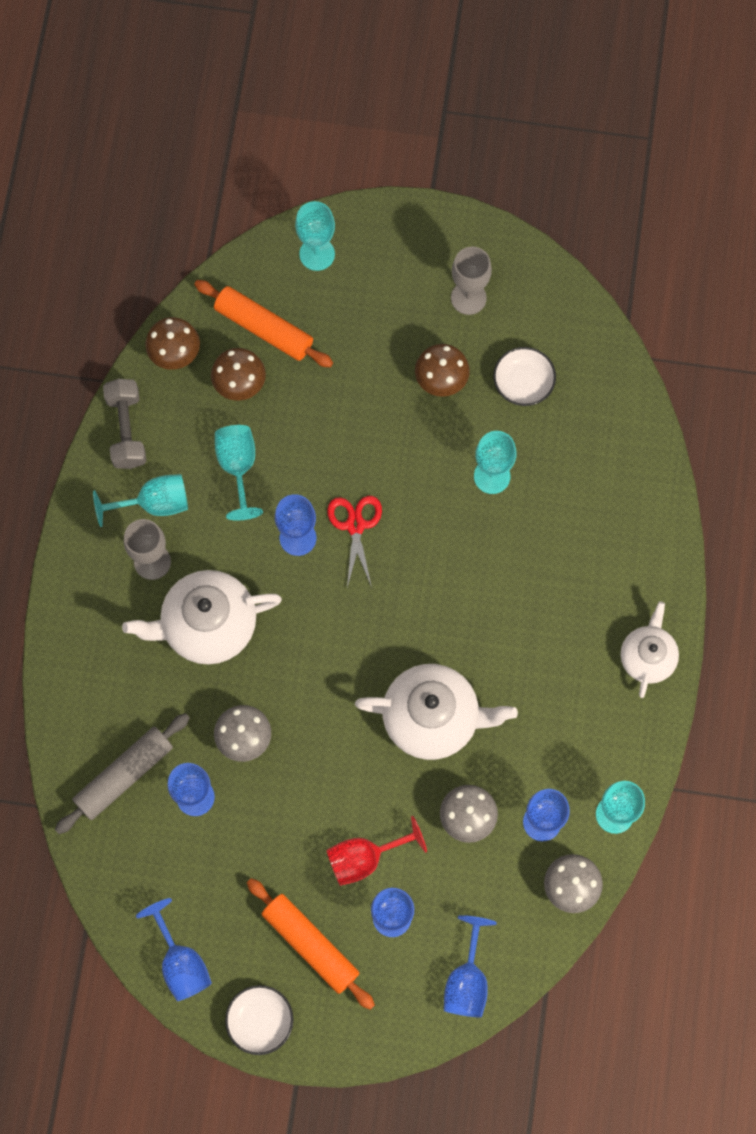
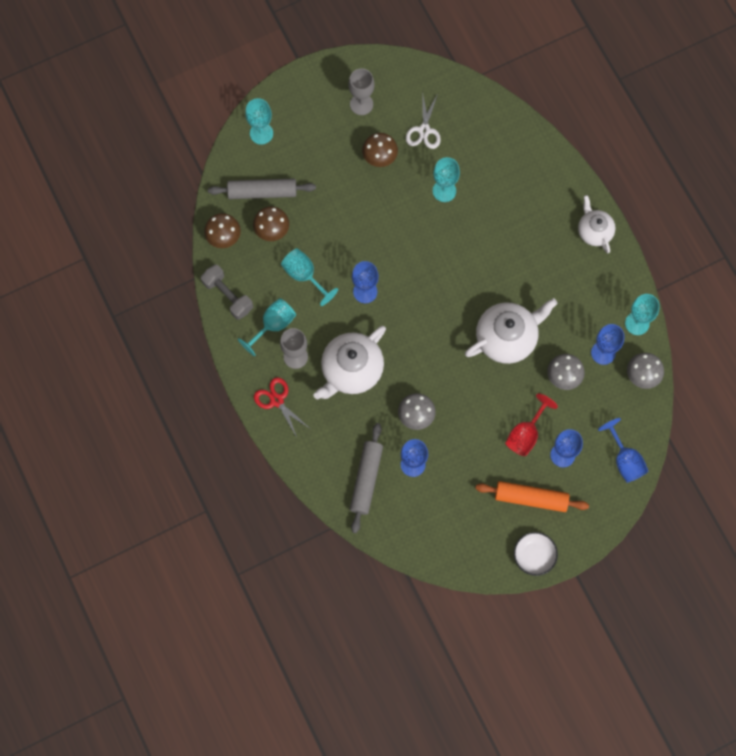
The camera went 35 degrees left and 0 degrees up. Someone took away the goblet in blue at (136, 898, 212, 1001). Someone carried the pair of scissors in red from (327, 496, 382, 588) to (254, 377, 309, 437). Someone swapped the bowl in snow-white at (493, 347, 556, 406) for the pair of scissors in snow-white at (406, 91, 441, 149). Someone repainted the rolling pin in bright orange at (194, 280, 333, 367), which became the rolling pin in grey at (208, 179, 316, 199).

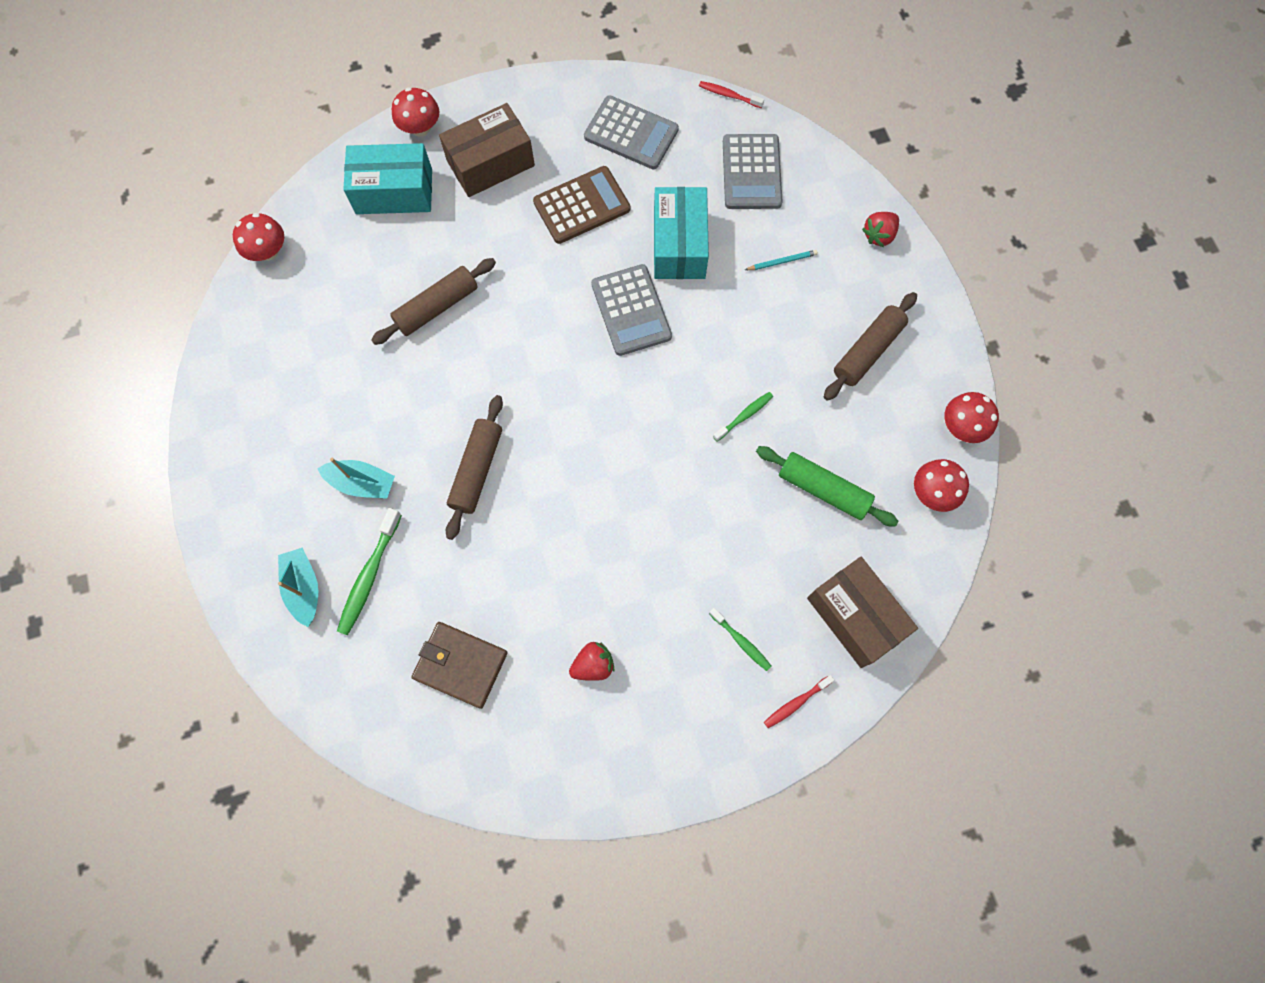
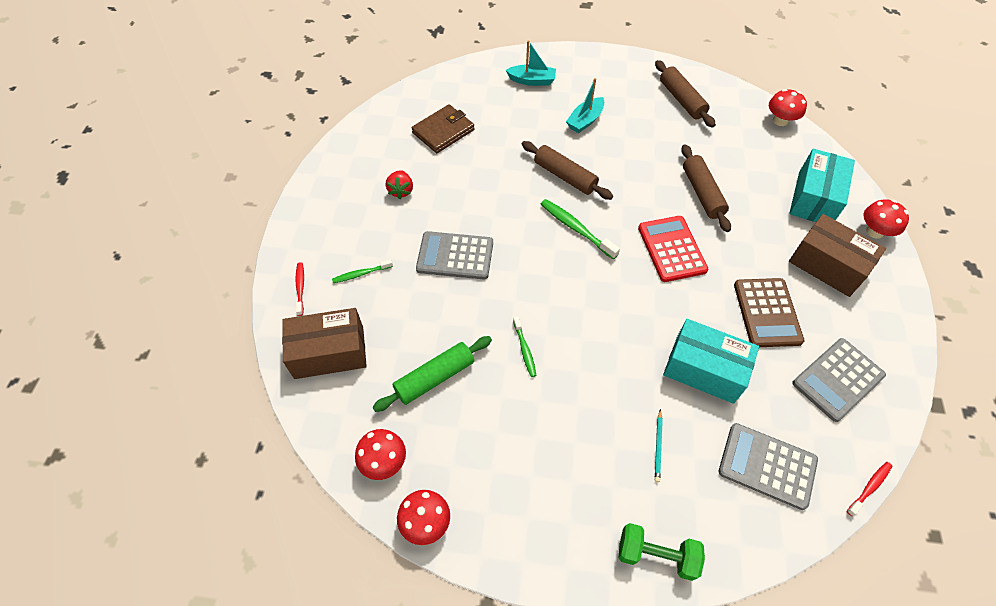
The camera went 115 degrees right and 15 degrees down. Someone put down the calculator in red at (638, 216, 708, 282). Someone carried the dental brush in leaf-green from (337, 508, 402, 635) to (541, 199, 620, 259). Someone carried the calculator in grey from (591, 264, 672, 356) to (416, 231, 493, 280). Someone carried the rolling pin in brown from (824, 292, 917, 401) to (655, 60, 716, 128). Someone swapped the toy strawberry in red at (862, 212, 899, 247) for the free weight in leaf-green at (619, 523, 705, 581). Someone rotated the parcel in brown at (439, 103, 535, 197) by 45 degrees counterclockwise.

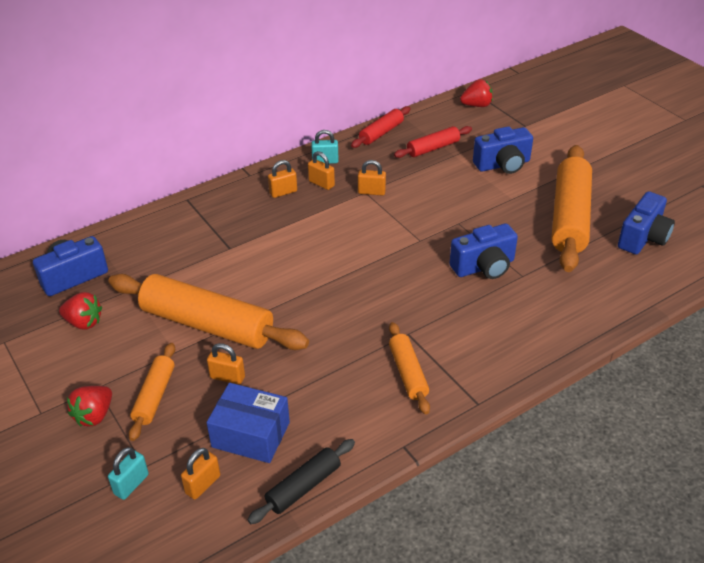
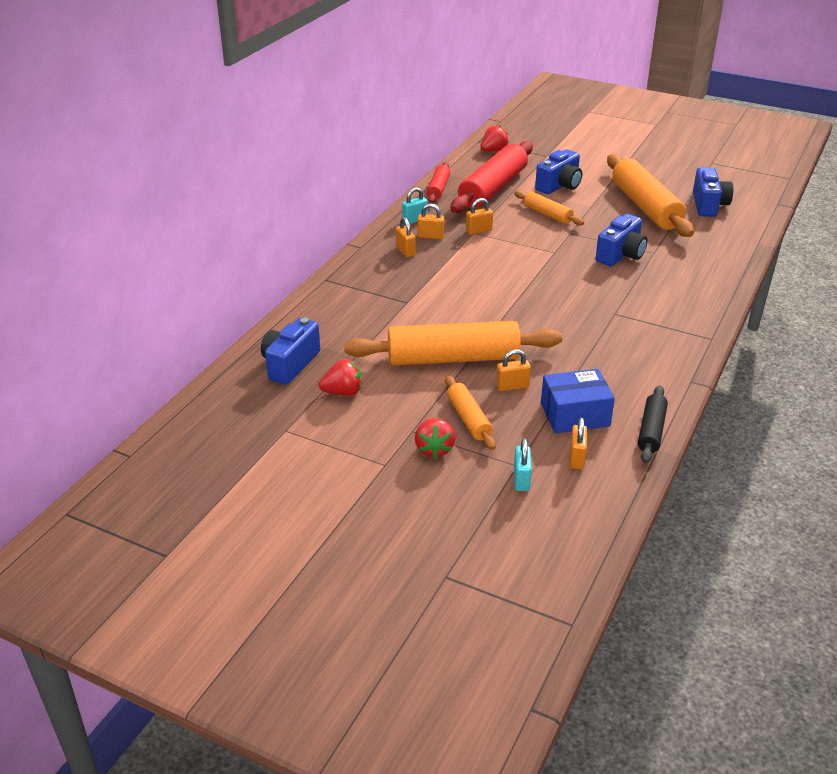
The camera went 30 degrees left and 5 degrees down. Someone carried the rolling pin in bright orange from (389, 322, 430, 414) to (514, 190, 584, 225). Someone rotated the small lock in bright orange at (268, 160, 297, 198) by 60 degrees counterclockwise. Someone scaled the rolling pin in red at (394, 126, 472, 158) by 1.96.

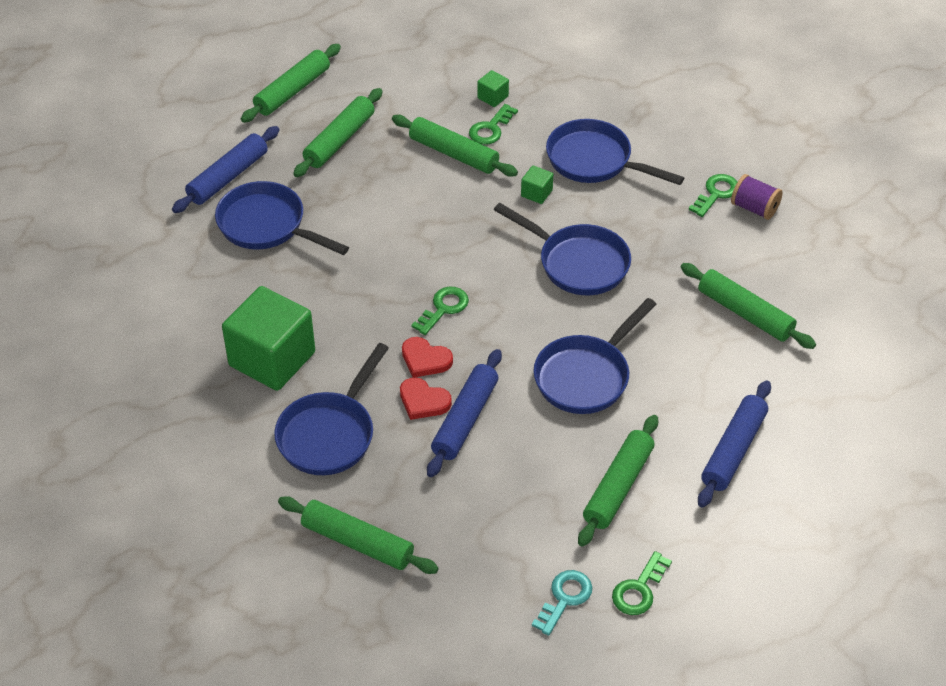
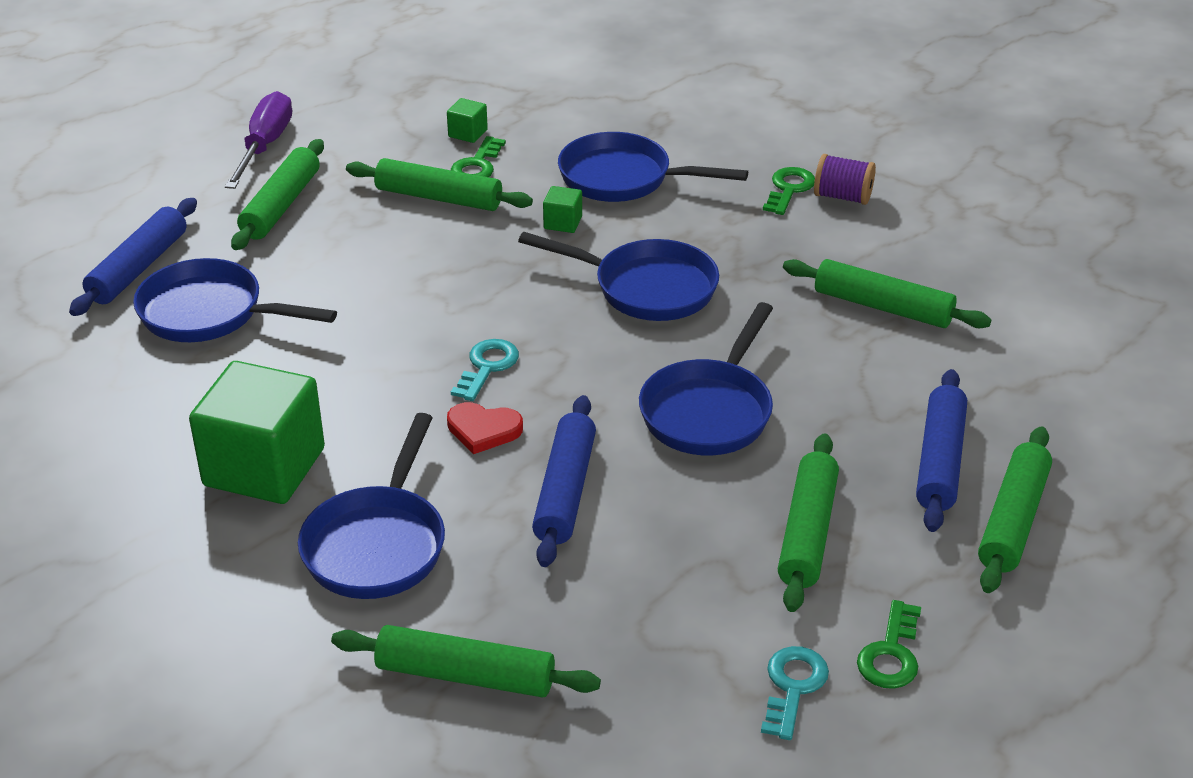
The camera went 15 degrees left and 10 degrees down. Someone took away the love heart in red at (400, 377, 452, 420). Someone put down the screwdriver in purple at (225, 91, 292, 189). Someone carried the rolling pin in leaf-green from (241, 44, 341, 123) to (978, 426, 1052, 593). Someone repainted the door key in leaf-green at (411, 287, 469, 335), which became the door key in teal at (451, 339, 519, 401).

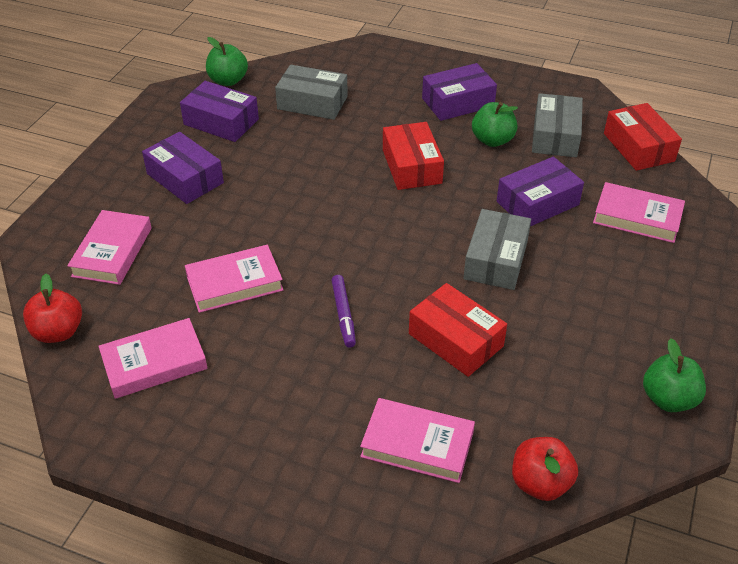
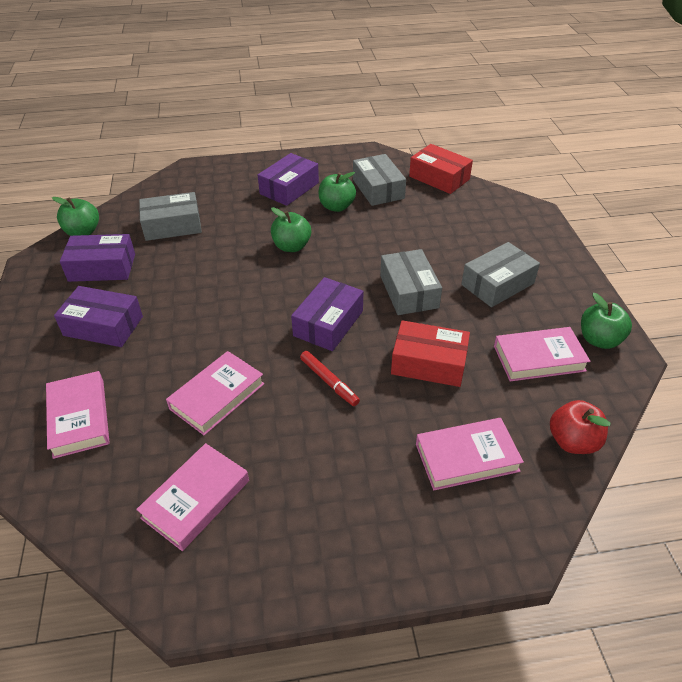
The camera went 30 degrees left and 0 degrees up. Someone took away the toy apple in red at (23, 273, 82, 343). Someone put down the parcel in grey at (461, 242, 540, 307). Someone carried the parcel in purple from (497, 157, 584, 226) to (291, 277, 363, 351). Someone carried the hardcover in rose-pink from (593, 182, 685, 243) to (494, 327, 590, 381). Someone swapped the parcel in red at (383, 122, 444, 190) for the toy apple in leaf-green at (271, 207, 311, 252). Someone repainted the felt pen in purple at (331, 275, 356, 348), which became the felt pen in red at (300, 351, 360, 406).

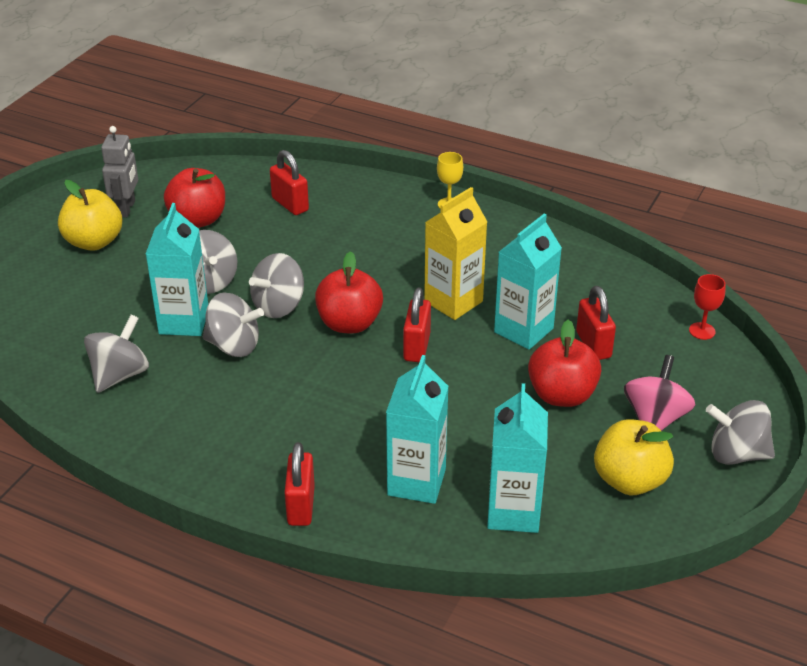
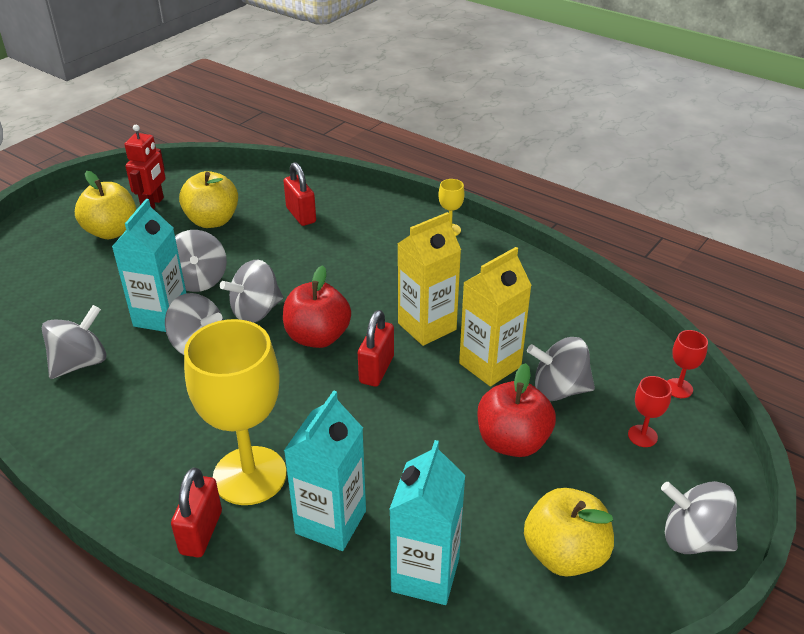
The camera went 10 degrees right and 0 degrees up. Someone took away the toy top in rose-pink at (624, 355, 696, 431). Someone put down the goblet in bright yellow at (184, 319, 287, 505). Someone put down the goblet in red at (628, 376, 672, 447). Someone swapped the small lock in red at (576, 286, 616, 360) for the toy top in grey at (527, 337, 595, 401). Someone repainted the robot figure in grey at (101, 126, 138, 217), which became the robot figure in red at (125, 125, 166, 209). Someone repainted the toy apple in red at (164, 168, 225, 228), which became the toy apple in bright yellow at (179, 171, 238, 228). Someone repainted the juice carton in teal at (494, 214, 562, 350), which became the juice carton in bright yellow at (459, 247, 532, 387).

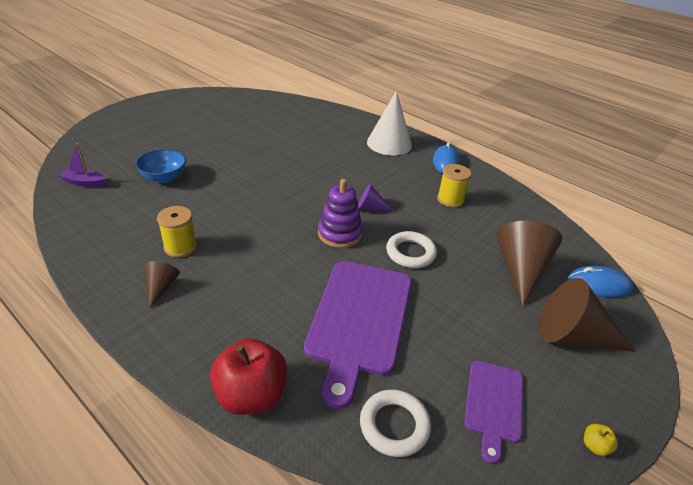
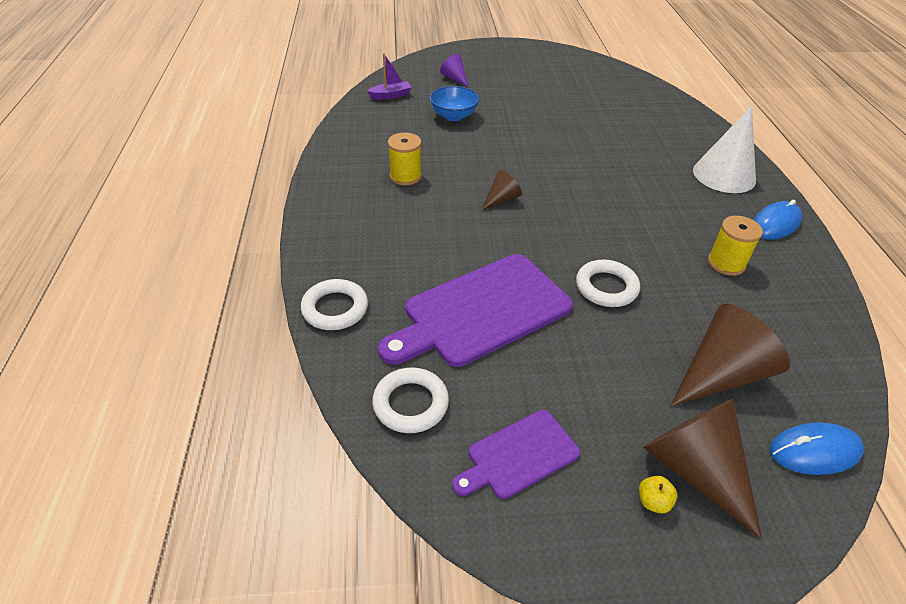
The camera went 45 degrees right and 5 degrees up. Someone took away the stacking rings in purple at (318, 179, 363, 248). Someone carried the cone shape in brown from (145, 261, 180, 308) to (481, 170, 522, 210). Someone carried the cone shape in purple from (358, 184, 394, 211) to (440, 54, 468, 87). Someone carried the toy apple in bright yellow from (584, 424, 618, 456) to (639, 476, 678, 514). Someone swapped the toy apple in red at (210, 339, 287, 415) for the torus in snow-white at (301, 279, 368, 330). Someone rotated the boat in purple at (59, 143, 106, 187) by 105 degrees clockwise. Someone rotated the PC mouse in blue at (568, 266, 633, 298) by 60 degrees counterclockwise.

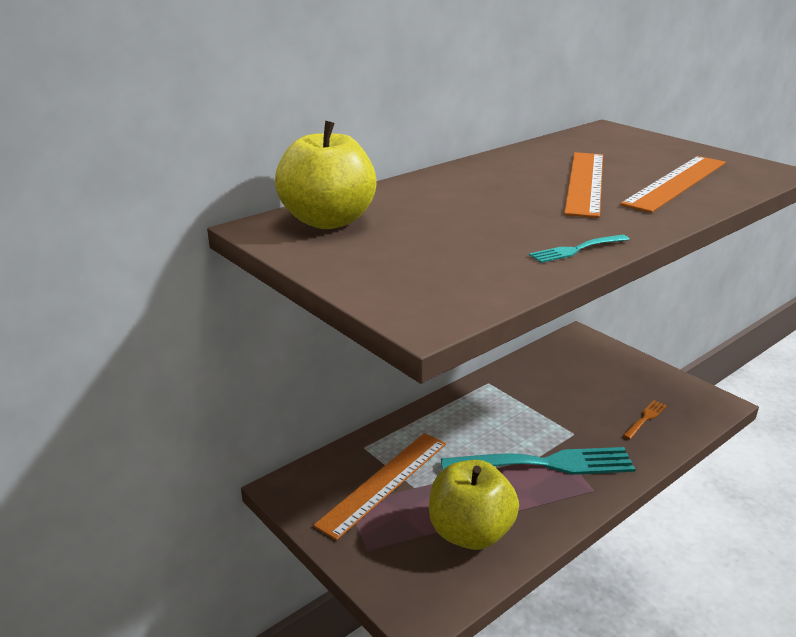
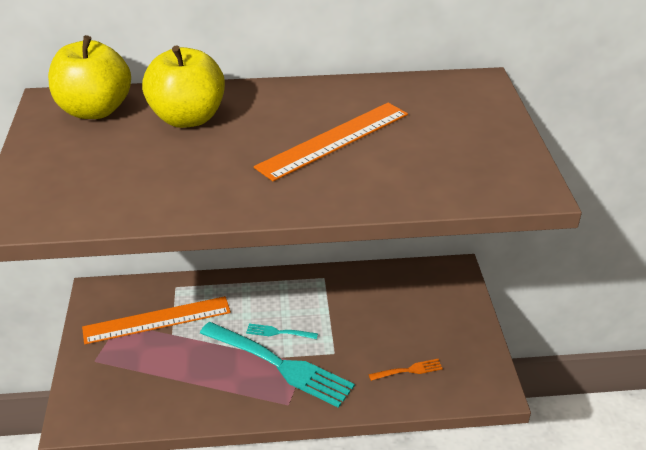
The camera went 35 degrees right and 10 degrees up. Someone took away the measuring stick in bright orange at (620, 156, 726, 213). Someone carried the toy apple in bright yellow from (429, 460, 519, 550) to (142, 46, 225, 128). Someone carried the dinner fork in teal from (529, 235, 629, 263) to (246, 324, 318, 339).

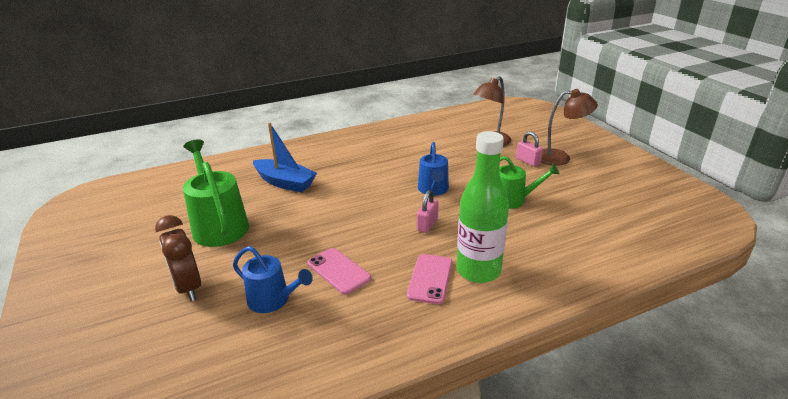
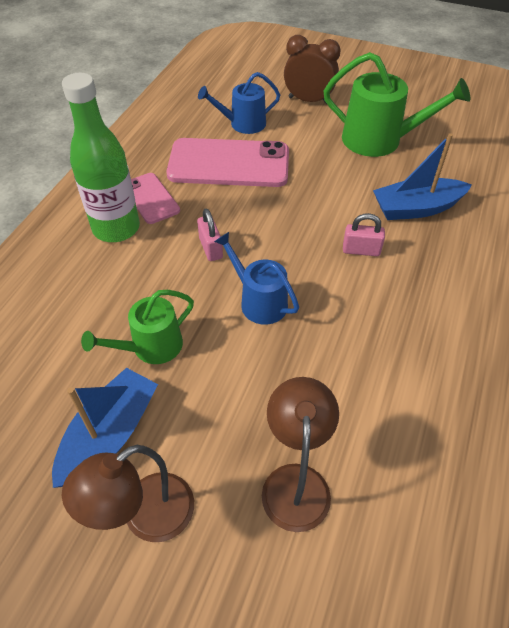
The camera went 135 degrees right and 20 degrees up. Someone put down the boat in blue at (52, 368, 158, 488). Someone carried the small lock in rose-pink from (516, 131, 543, 167) to (343, 213, 385, 256). Someone scaled the smartphone in rose-pink at (307, 248, 371, 295) by 1.85.

